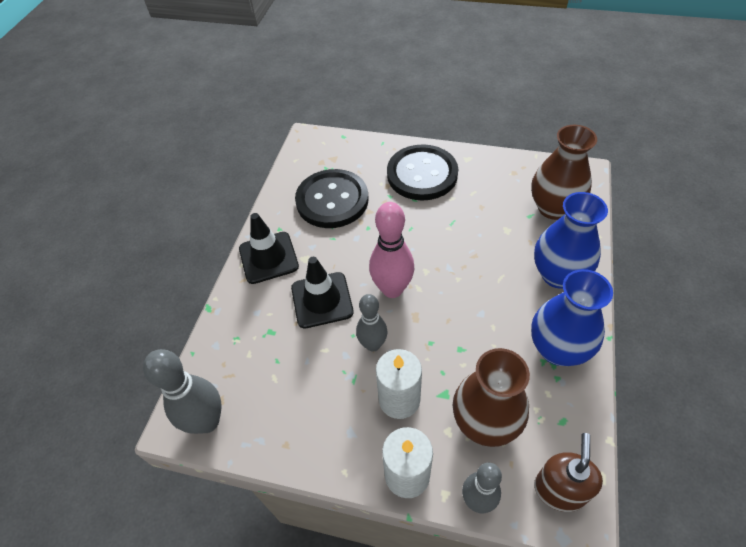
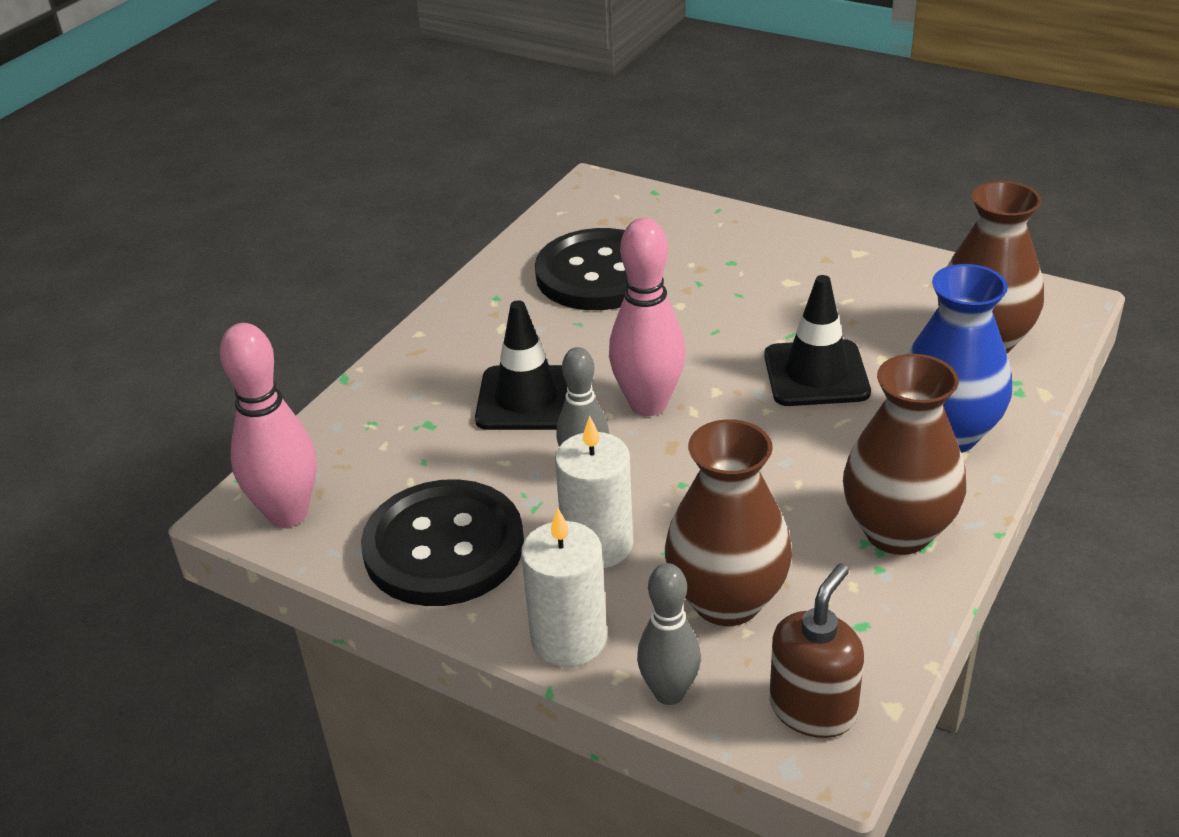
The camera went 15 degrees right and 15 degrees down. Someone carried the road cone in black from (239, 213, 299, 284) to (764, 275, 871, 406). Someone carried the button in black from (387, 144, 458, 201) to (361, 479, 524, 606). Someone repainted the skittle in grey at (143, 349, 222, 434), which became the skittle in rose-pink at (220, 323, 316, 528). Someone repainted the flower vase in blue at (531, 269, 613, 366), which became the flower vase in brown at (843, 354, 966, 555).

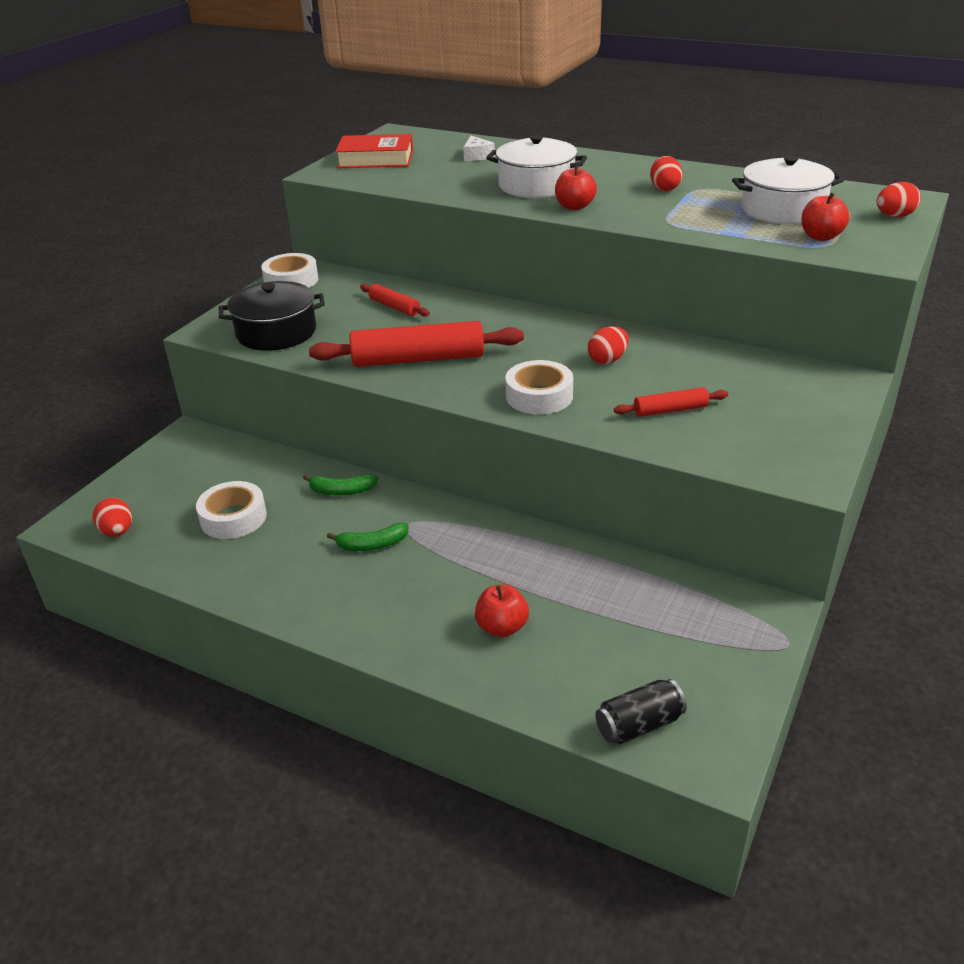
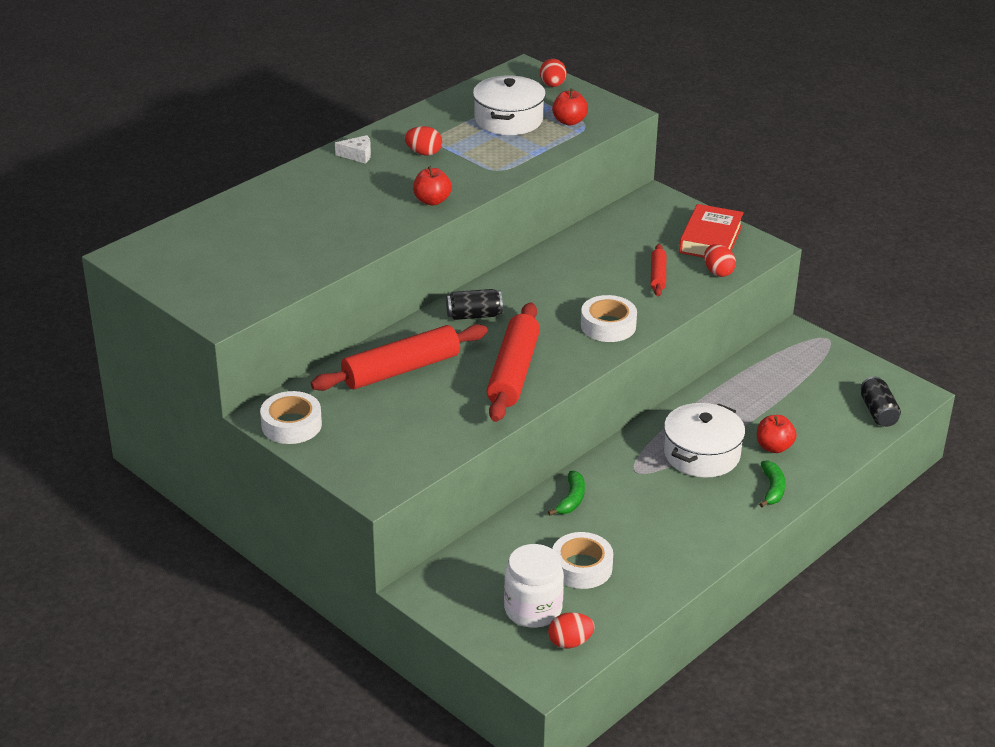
The camera went 75 degrees left and 0 degrees up. Someone took away the cooking pot in black at (219, 281, 325, 351). Someone put down the soda can in black at (446, 289, 503, 320). Someone put down the preserve jar in snow-white at (504, 544, 564, 628). Someone carried the banana in leaf-green from (327, 523, 409, 551) to (759, 460, 785, 507). Someone carried the hardcover in red from (335, 134, 413, 168) to (679, 204, 744, 258). Someone carried the piece of cheese in snow-white from (463, 136, 495, 161) to (335, 135, 371, 164). Someone carried the cooking pot in snow-white from (486, 135, 587, 198) to (664, 403, 745, 478). Someone carried the egg in red from (588, 326, 629, 364) to (704, 244, 736, 277). Someone scaled the rolling pin in red at (360, 284, 430, 317) by 1.98.

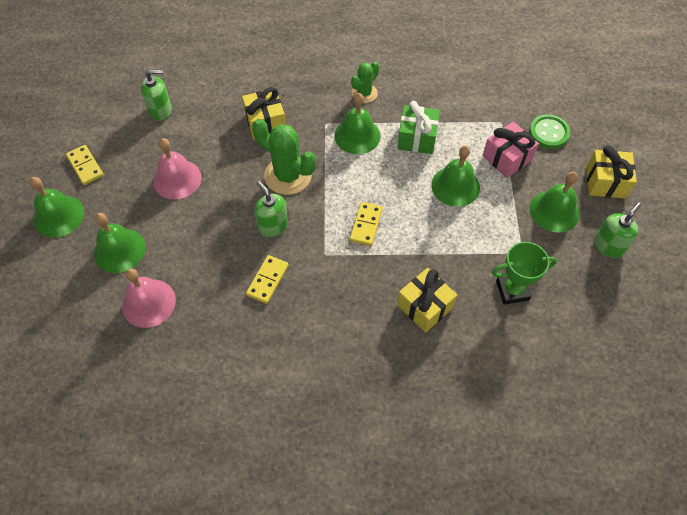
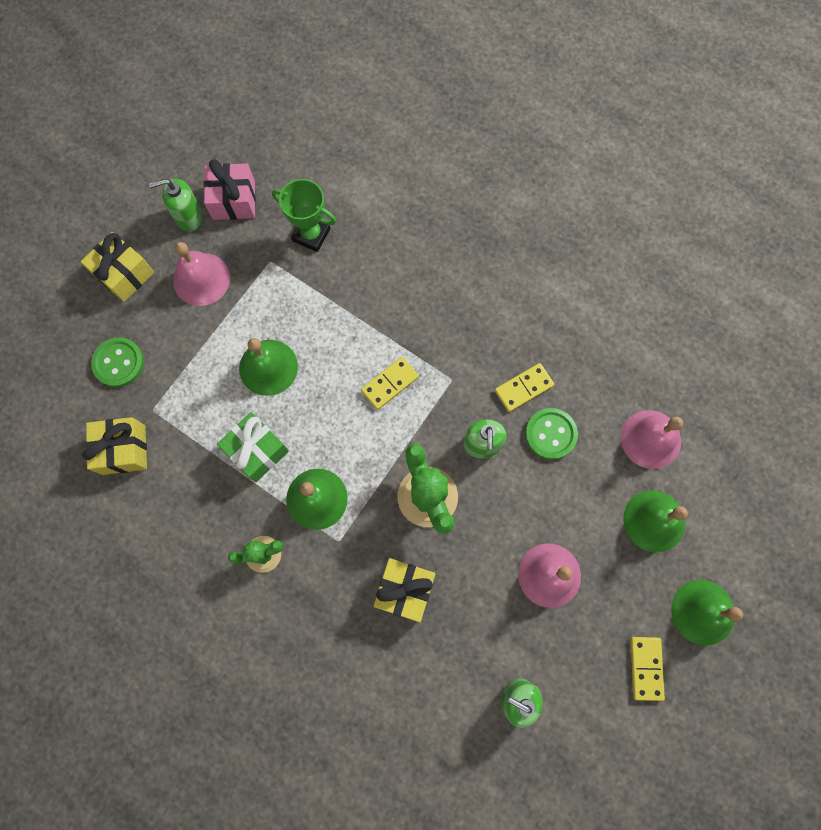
The camera went 145 degrees left and 15 degrees up. Someone put down the button in leaf-green at (525, 408, 578, 460). Someone carried the gift in bright yellow from (397, 268, 457, 332) to (82, 417, 147, 475). Someone carried the gift in rose-pink from (482, 122, 539, 178) to (204, 159, 256, 220). Someone repainted the school bell in leaf-green at (530, 172, 580, 233), which became the school bell in rose-pink at (173, 242, 230, 306).

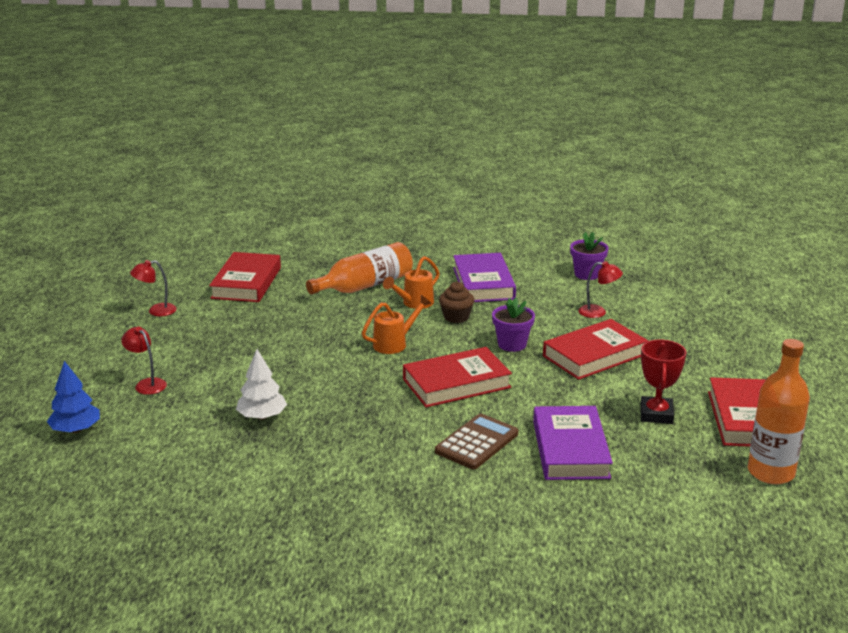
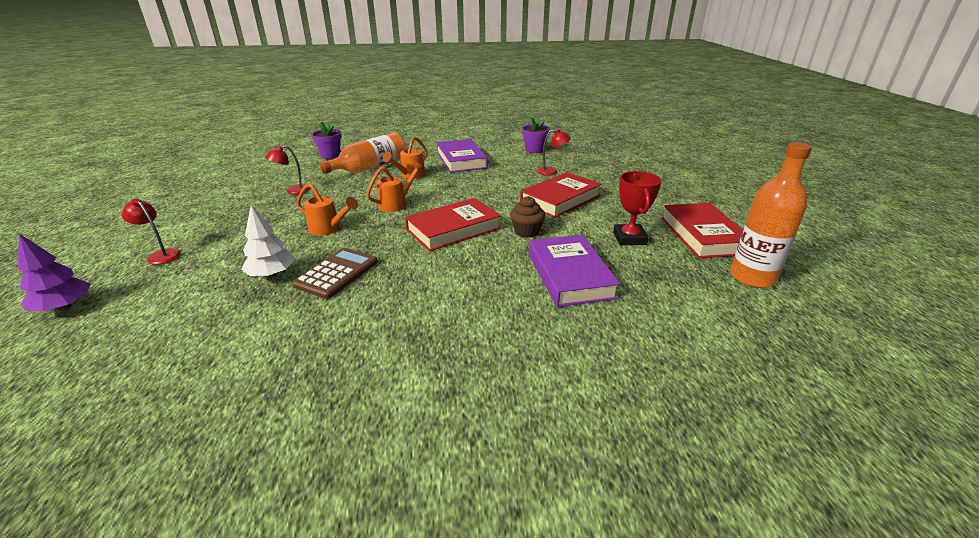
The camera went 10 degrees left and 5 degrees up. Someone took away the hardcover in red at (209, 252, 281, 302). Someone put down the watering pot in bright orange at (297, 183, 358, 236). Someone carried the desk lamp in red from (130, 260, 177, 316) to (265, 145, 310, 194). Someone carried the calculator in brown from (435, 414, 518, 469) to (292, 248, 378, 299). Someone carried the fairy cake in brown from (439, 282, 474, 323) to (510, 196, 545, 238). Someone carried the plant pot in purple from (492, 298, 535, 352) to (311, 122, 342, 159). Someone repainted the tree in blue at (47, 361, 100, 433), which became the tree in purple at (18, 234, 91, 312).

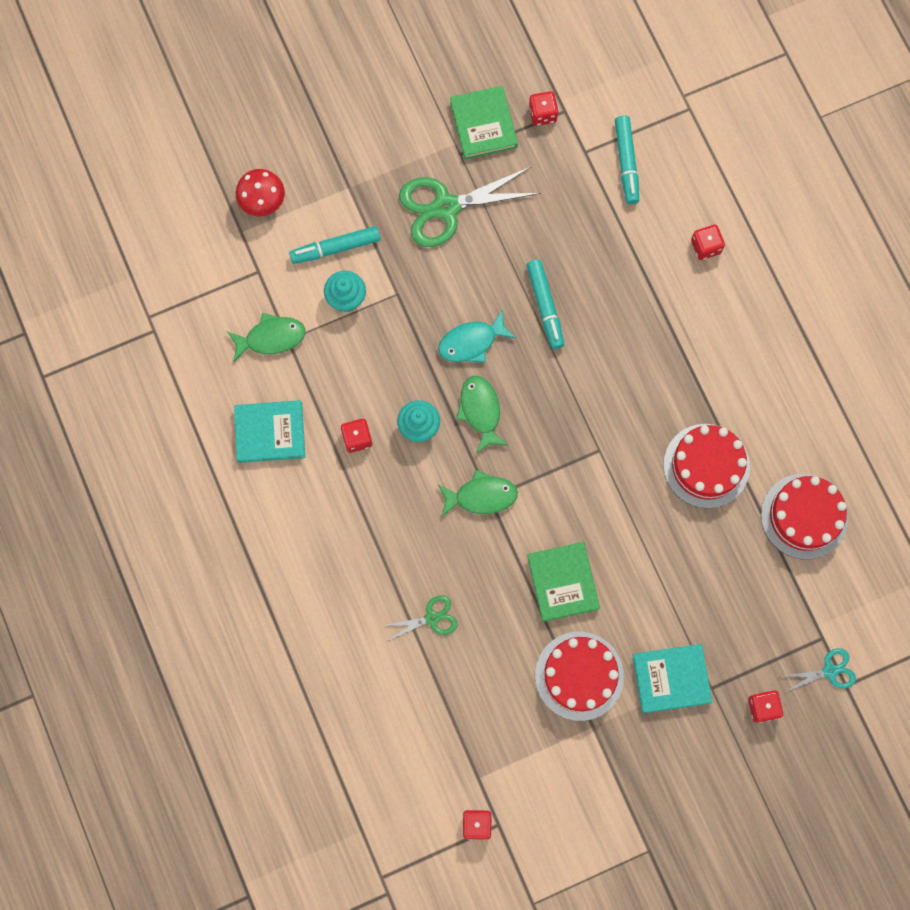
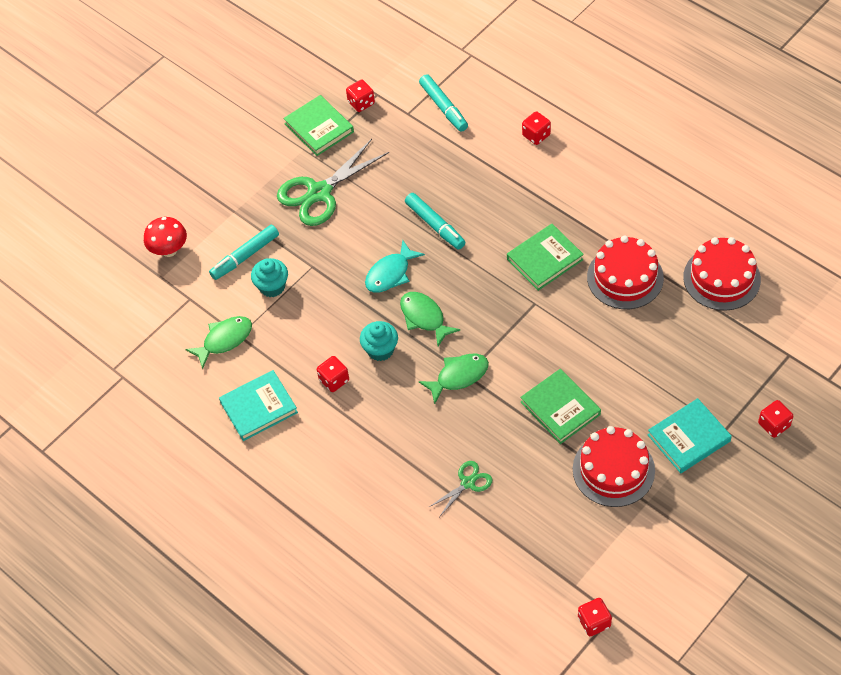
The camera went 20 degrees left and 20 degrees down. Someone took away the pair of scissors in teal at (783, 648, 856, 692). Someone put down the hardcover in leaf-green at (507, 224, 584, 291).

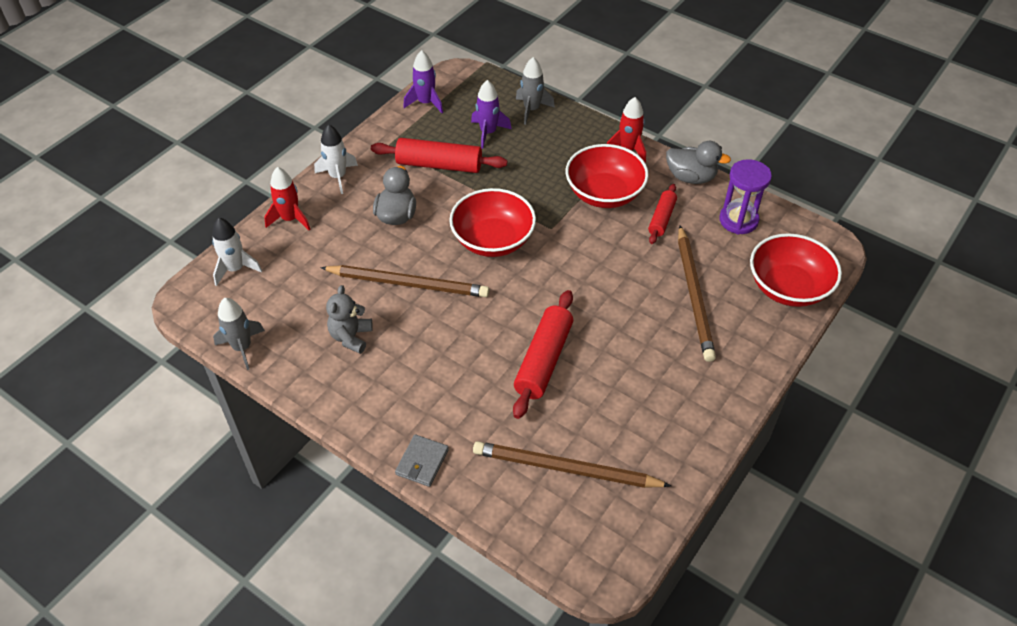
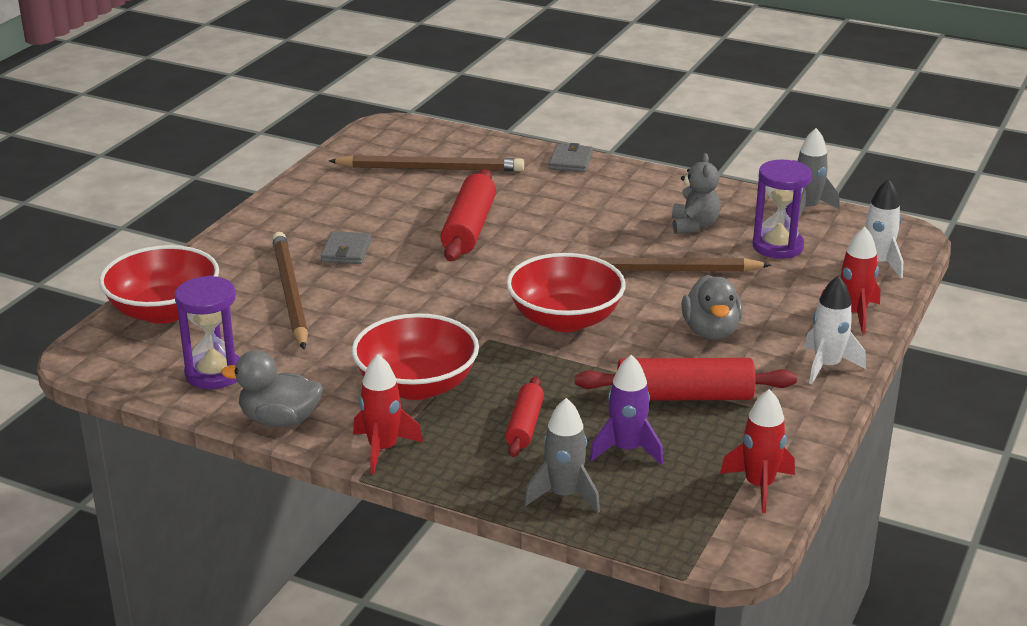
The camera went 170 degrees right and 20 degrees down. Someone put down the wallet in grey at (321, 231, 371, 264). Someone put down the sandglass in purple at (752, 160, 812, 259). Someone carried the rolling pin in red from (648, 184, 677, 244) to (505, 376, 544, 457). Someone repainted the rocket in purple at (403, 50, 443, 113), which became the rocket in red at (720, 389, 795, 513).

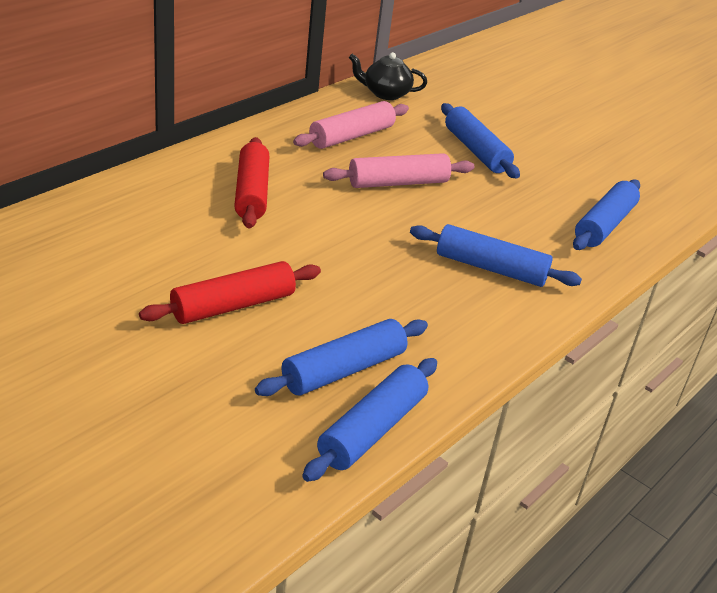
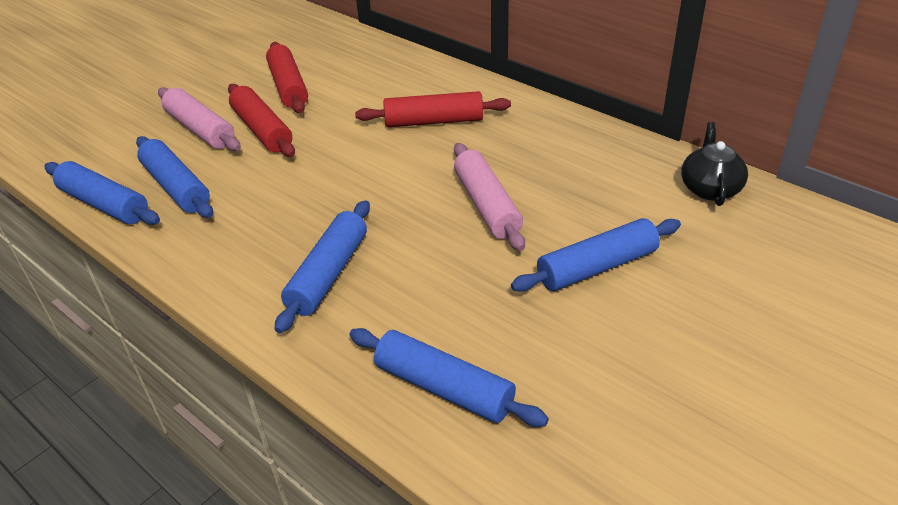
The camera went 95 degrees right and 5 degrees up. Someone put down the rolling pin in red at (266, 42, 308, 113). Someone carried the rolling pin in rose-pink from (293, 101, 409, 149) to (158, 87, 241, 151).

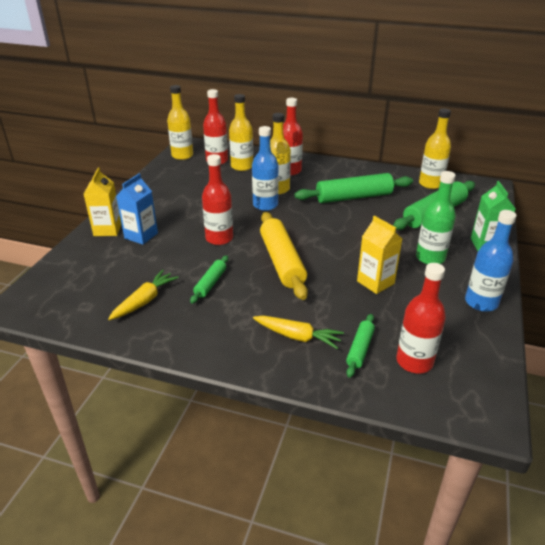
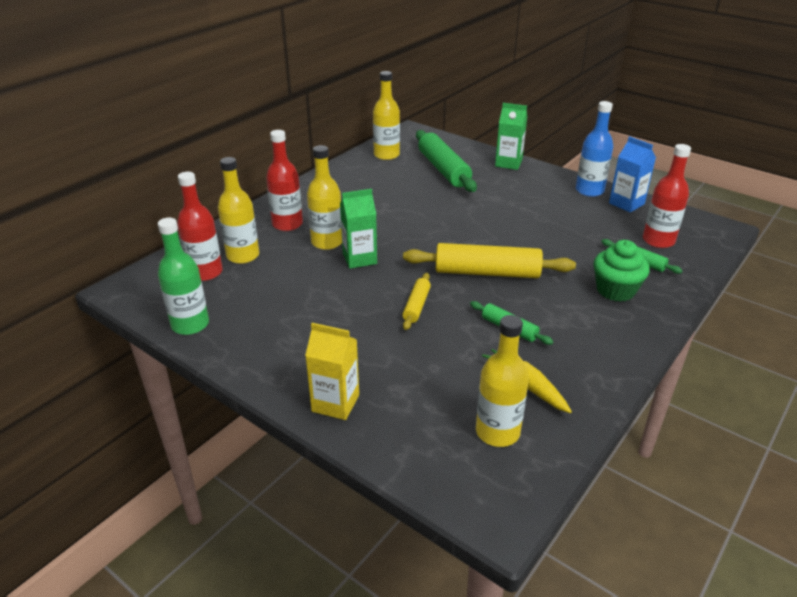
The camera went 70 degrees left and 0 degrees up. Someone took away the rolling pin in leaf-green at (295, 173, 413, 203). Someone took away the juice carton in bright yellow at (357, 216, 402, 294). Someone carried the juice carton in blue from (116, 174, 158, 245) to (609, 136, 656, 212). Someone carried the flask in bright yellow from (167, 85, 193, 160) to (476, 315, 529, 447). Someone carried the flask in leaf-green from (416, 171, 456, 265) to (158, 218, 209, 335). Someone swapped the flask in red at (202, 154, 233, 245) for the rolling pin in bright yellow at (402, 273, 431, 330). Someone swapped the flask in blue at (252, 126, 279, 211) for the juice carton in leaf-green at (340, 189, 377, 269). Someone swapped the carrot in bright yellow at (253, 316, 344, 349) for the fairy cake in leaf-green at (594, 240, 650, 302).

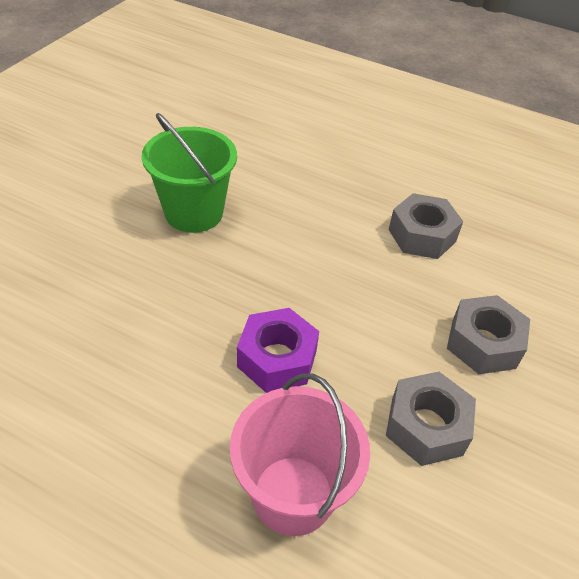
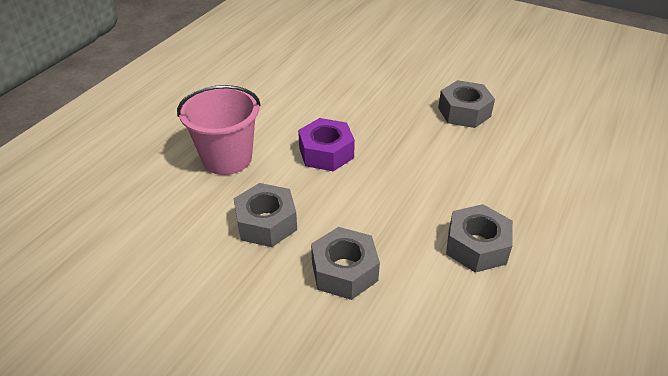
The camera went 95 degrees right and 5 degrees down. Someone swapped the bucket in leaf-green at (142, 113, 237, 233) for the hexagon nut in grey at (438, 80, 495, 128).

